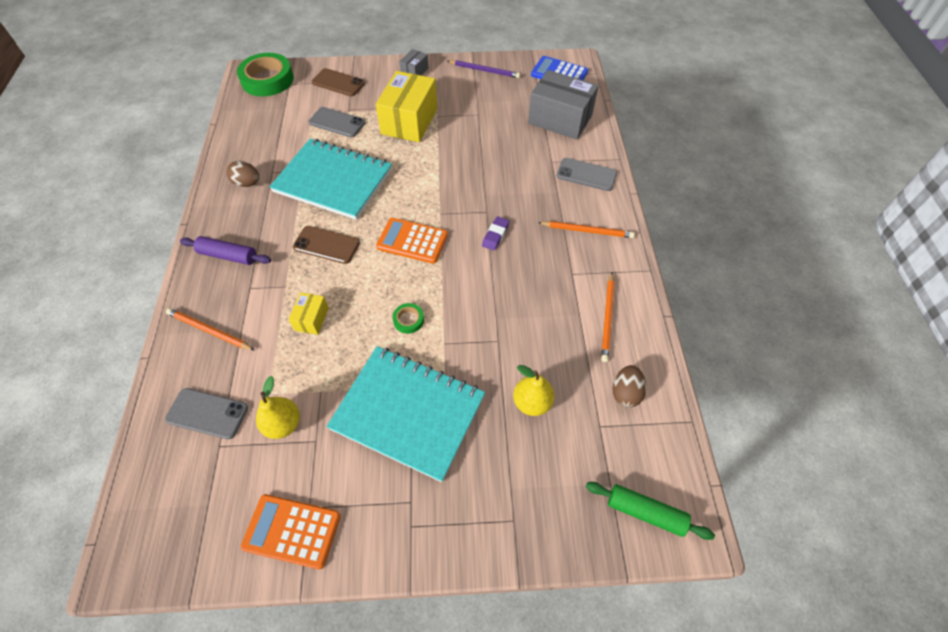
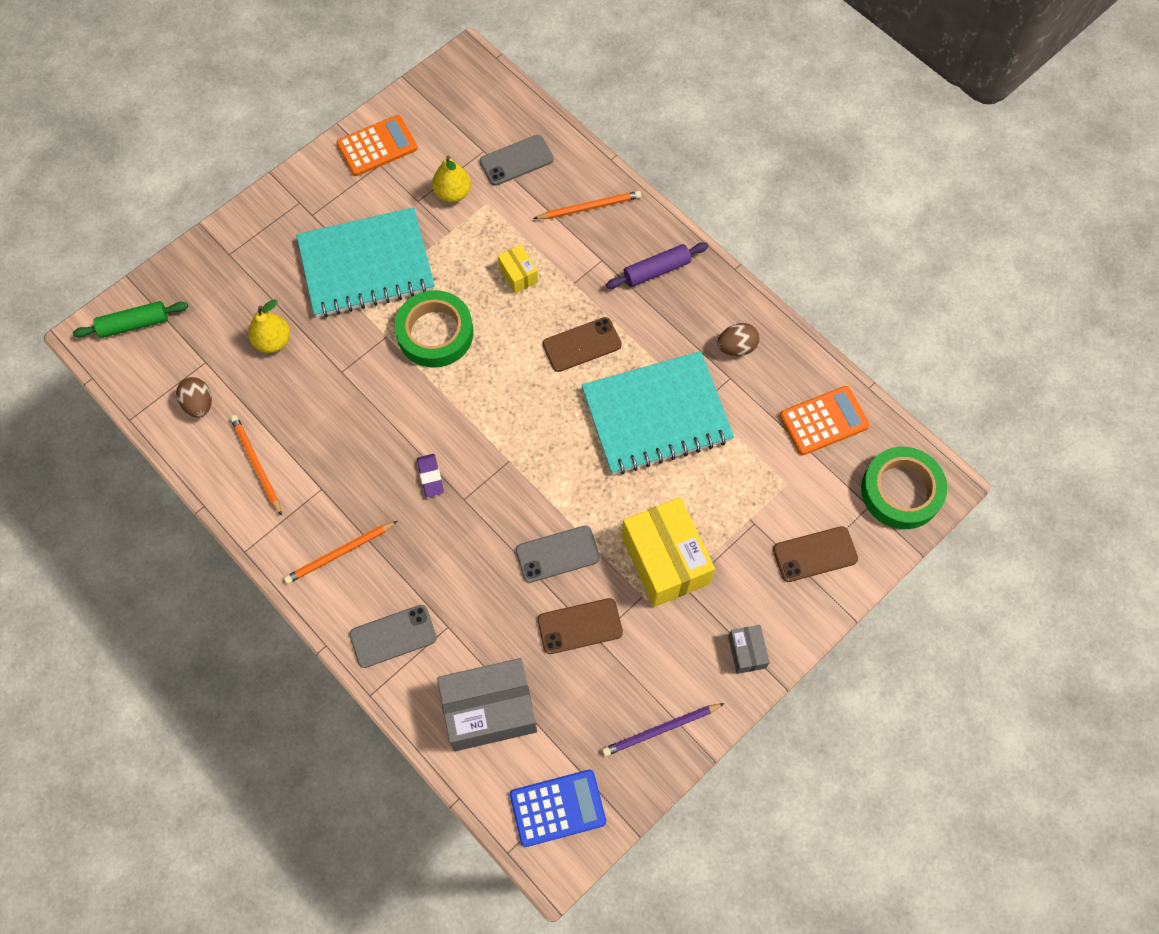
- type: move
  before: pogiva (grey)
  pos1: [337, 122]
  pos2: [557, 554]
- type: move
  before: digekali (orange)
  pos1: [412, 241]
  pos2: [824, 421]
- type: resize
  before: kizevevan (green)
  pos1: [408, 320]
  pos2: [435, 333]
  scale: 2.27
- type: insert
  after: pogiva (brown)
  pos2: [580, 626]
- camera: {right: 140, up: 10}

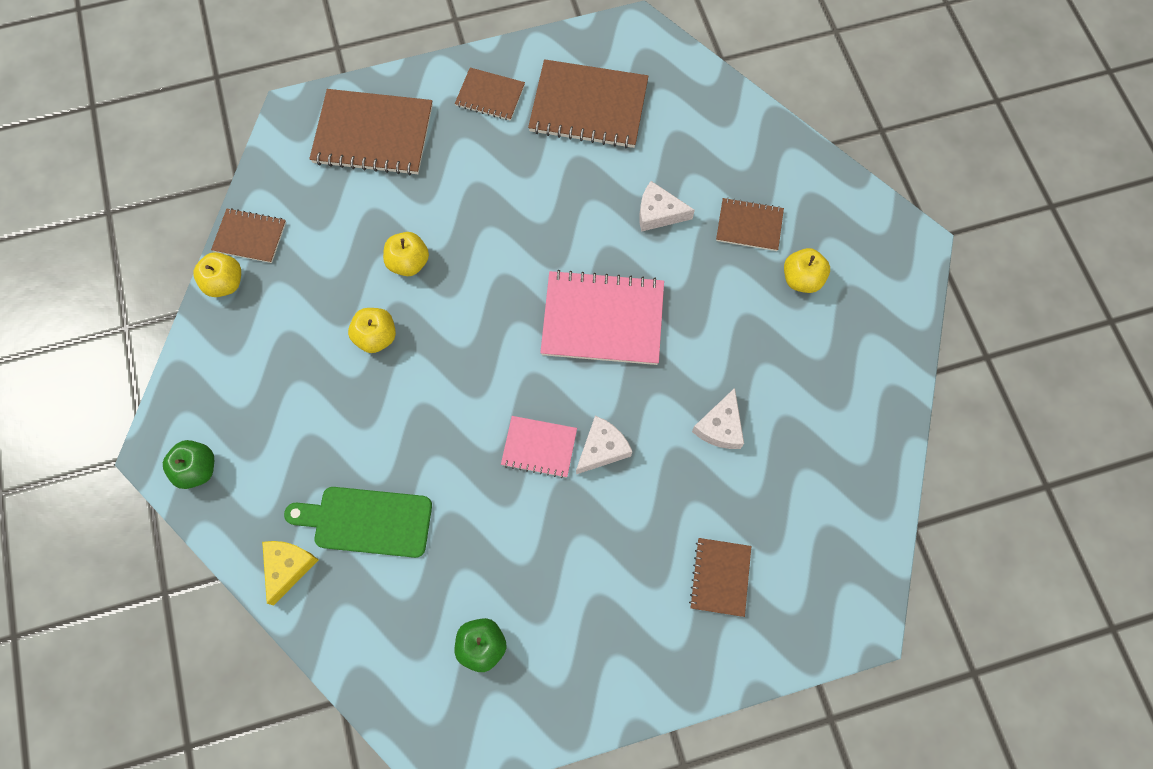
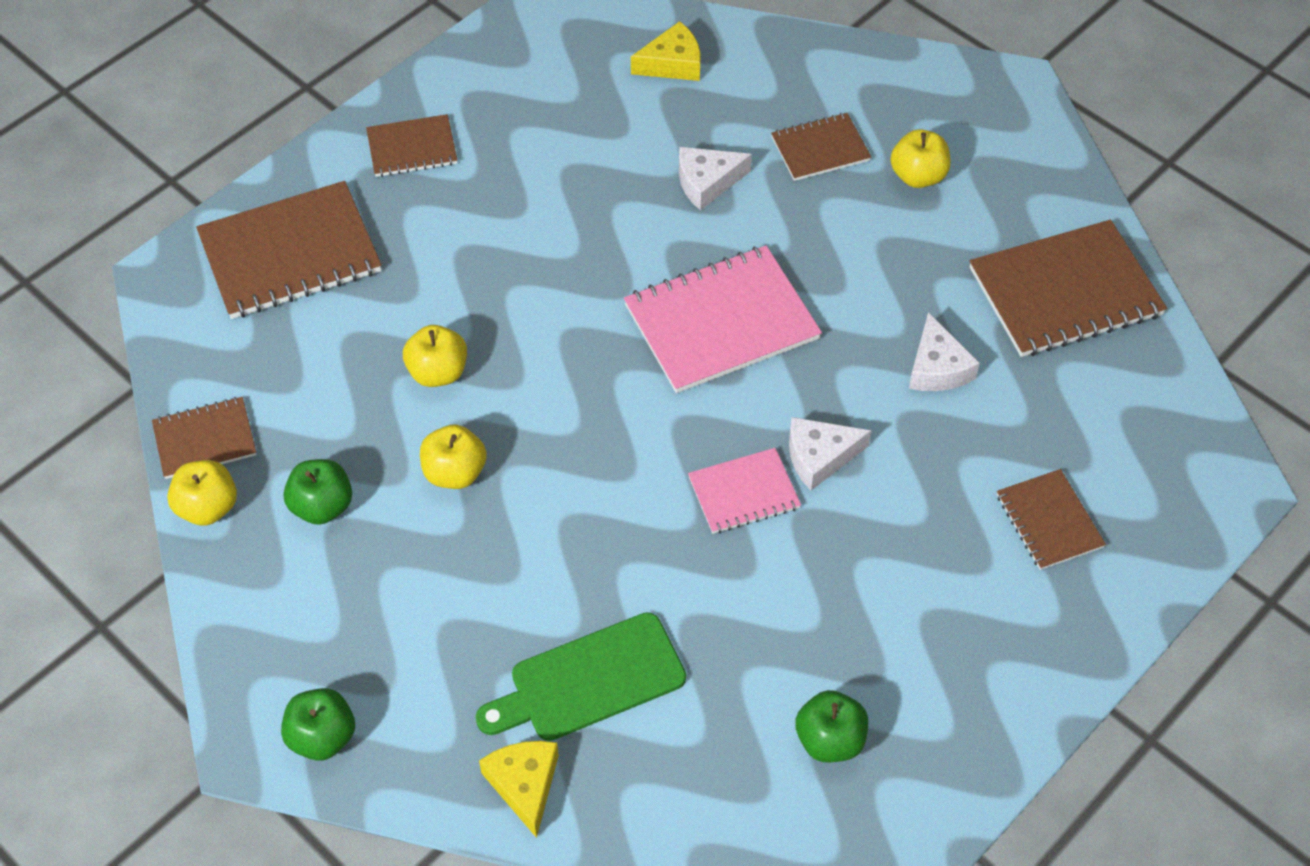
- type: move
  before: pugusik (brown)
  pos1: [588, 106]
  pos2: [1065, 292]
- type: rotate
  before: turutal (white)
  pos1: [602, 448]
  pos2: [819, 457]
  turn: -120
- type: insert
  after: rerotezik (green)
  pos2: [322, 506]
- type: insert
  after: turutal (yellow)
  pos2: [673, 63]
- camera: {right: -30, up: -15}

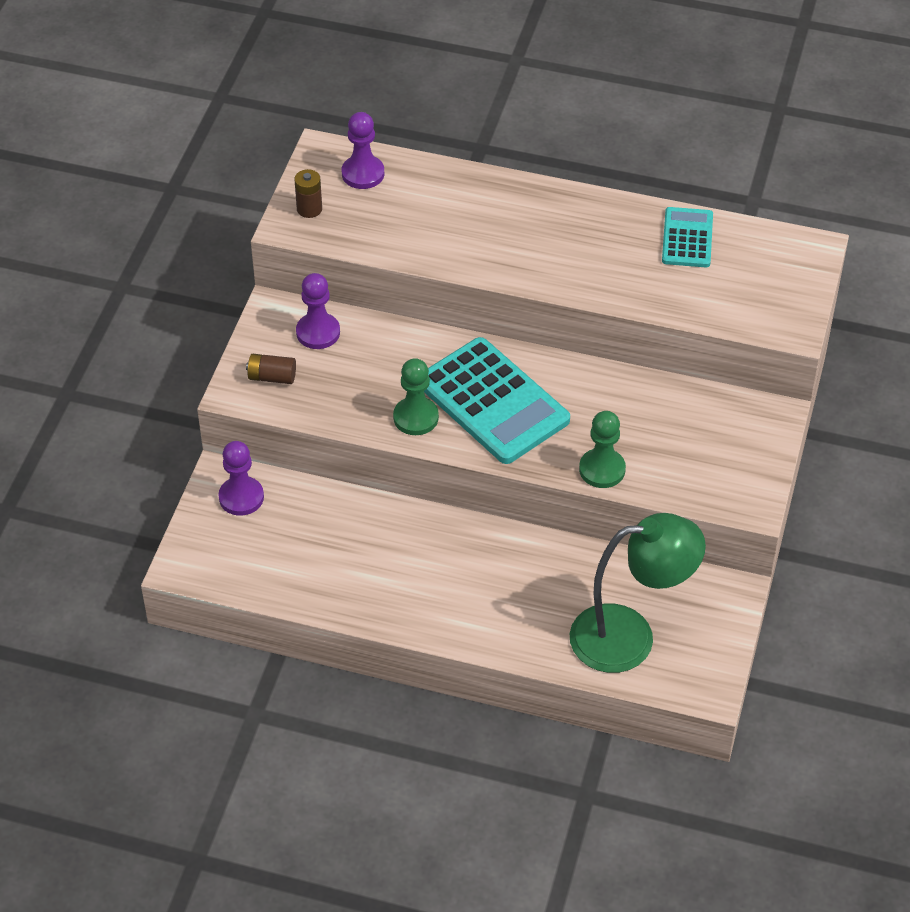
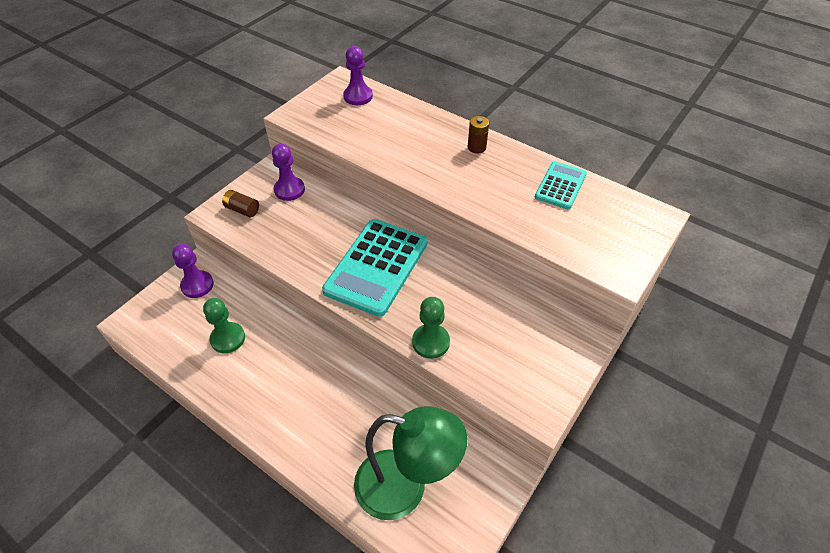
- type: move
  before: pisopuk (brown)
  pos1: [309, 209]
  pos2: [476, 147]
- type: move
  before: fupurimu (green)
  pos1: [416, 417]
  pos2: [228, 338]
- type: rotate
  before: digekali (turquoise)
  pos1: [492, 402]
  pos2: [376, 267]
  turn: 45
- camera: {right: 20, up: 0}

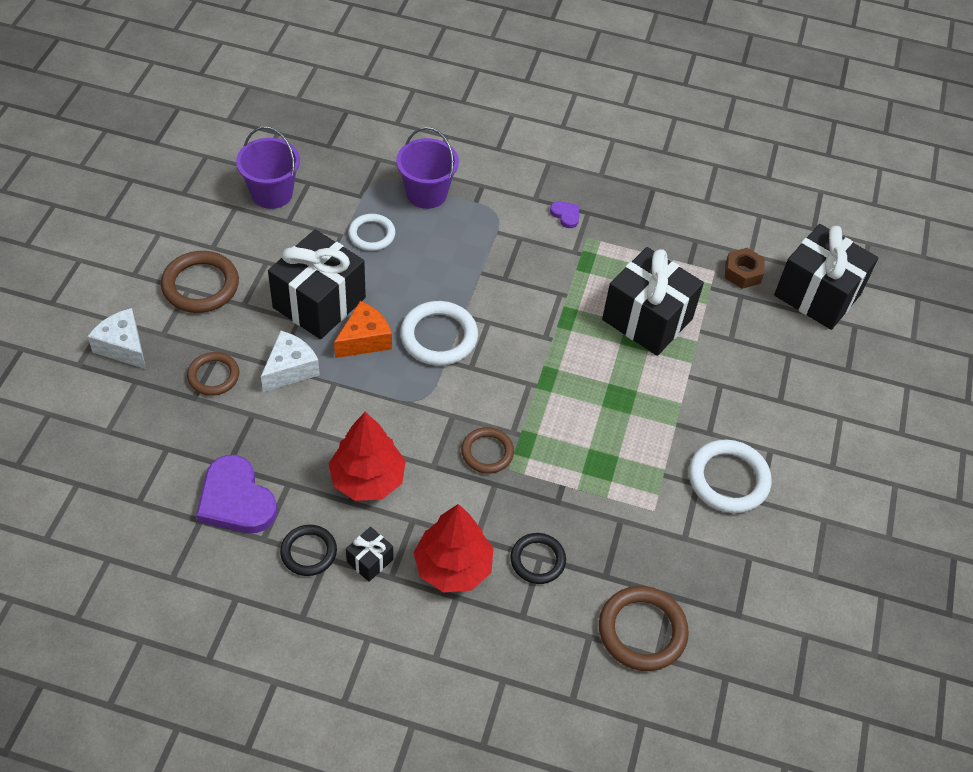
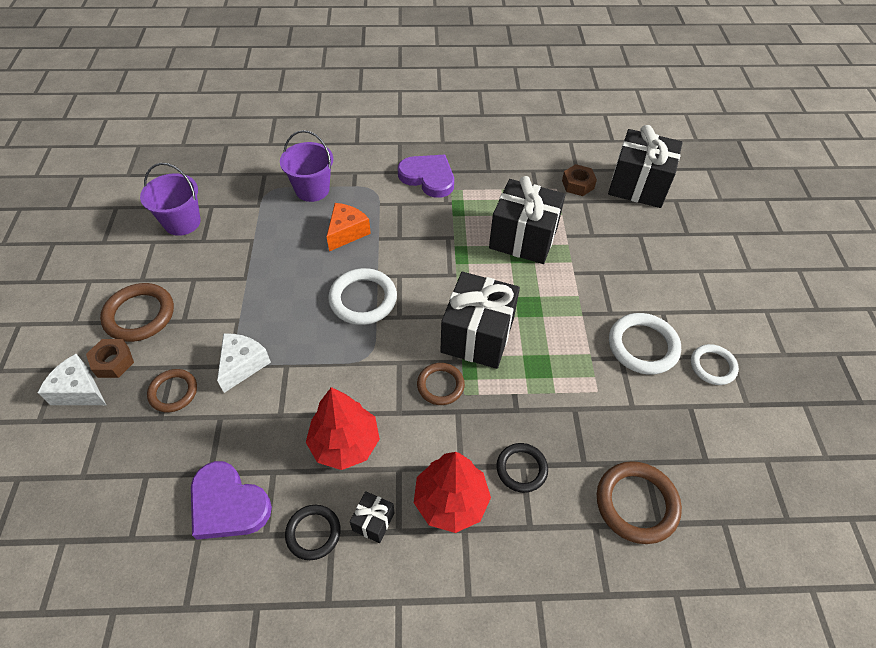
- type: move
  before: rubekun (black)
  pos1: [319, 302]
  pos2: [477, 335]
- type: move
  before: turutal (orange)
  pos1: [364, 340]
  pos2: [347, 232]
- type: move
  before: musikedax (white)
  pos1: [371, 234]
  pos2: [712, 366]
- type: resize
  before: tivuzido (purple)
  pos1: [566, 215]
  pos2: [428, 177]
  scale: 2.18
- type: insert
  after: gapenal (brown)
  pos2: [113, 362]
- camera: {right: -15, up: 0}

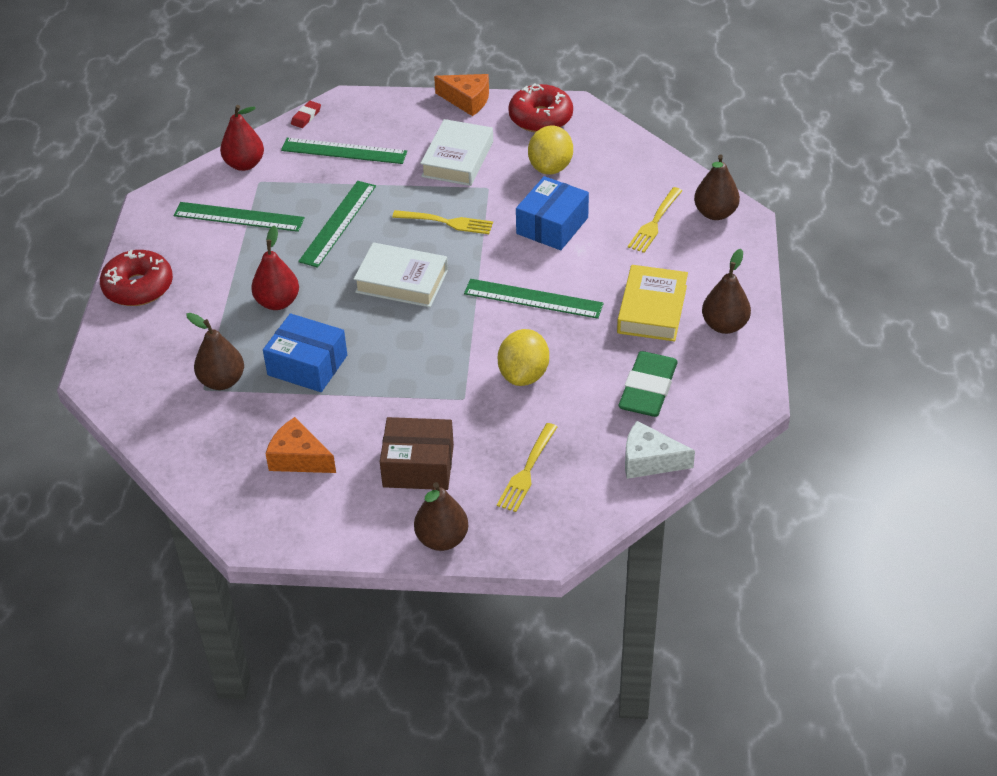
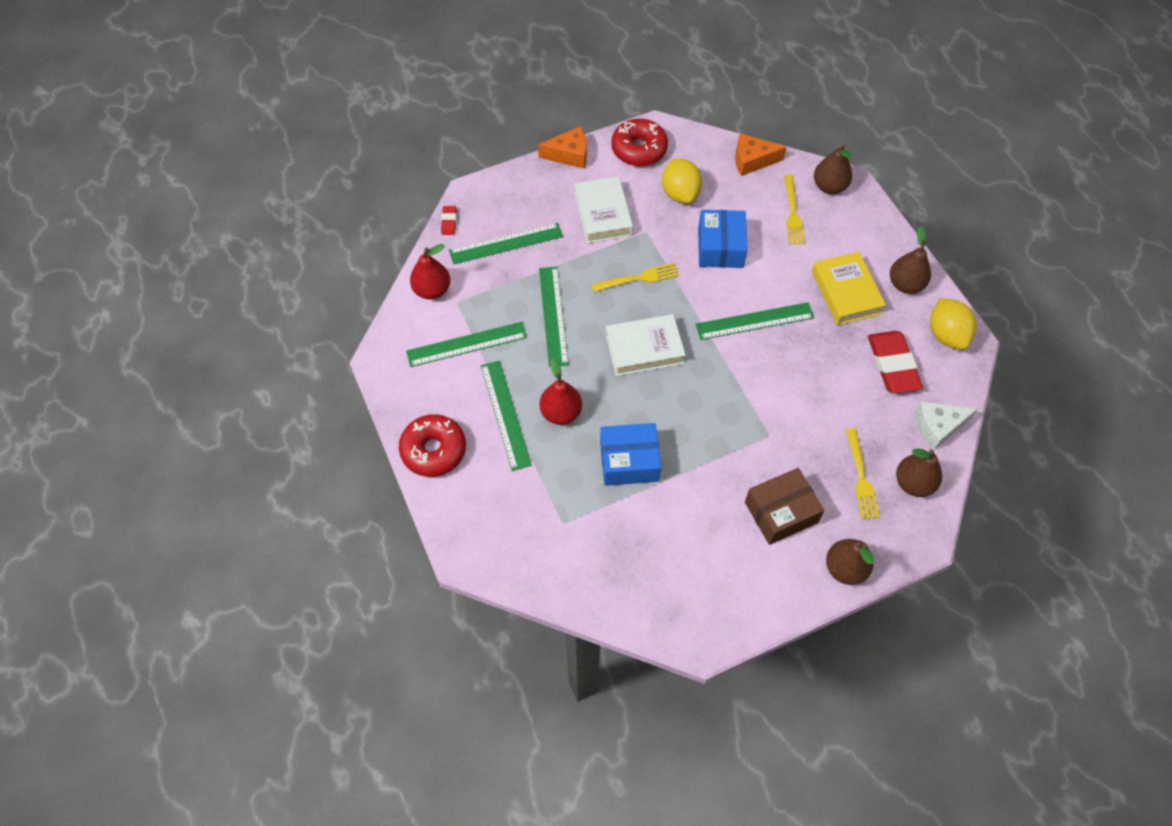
- type: move
  before: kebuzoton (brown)
  pos1: [222, 381]
  pos2: [913, 483]
- type: move
  before: turutal (orange)
  pos1: [299, 458]
  pos2: [752, 160]
- type: move
  before: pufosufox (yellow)
  pos1: [523, 375]
  pos2: [946, 335]
- type: recolor
  before: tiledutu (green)
  after: tiledutu (red)
  pos1: [648, 389]
  pos2: [893, 365]
- type: insert
  after: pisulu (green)
  pos2: [505, 414]
- camera: {right: -30, up: 15}

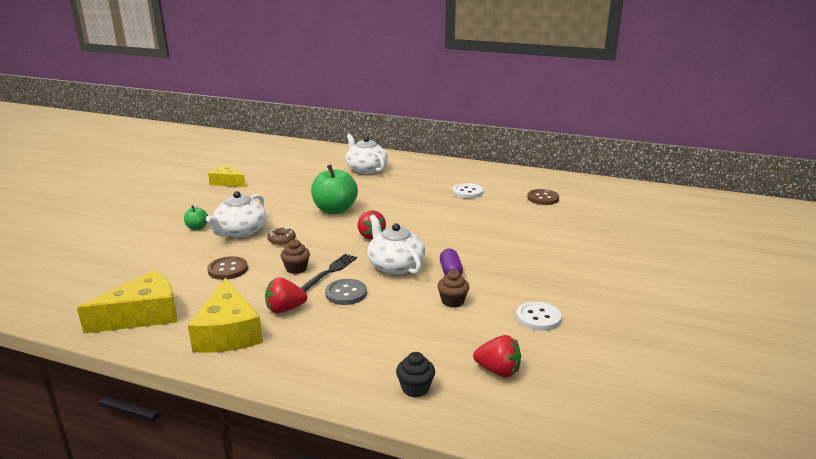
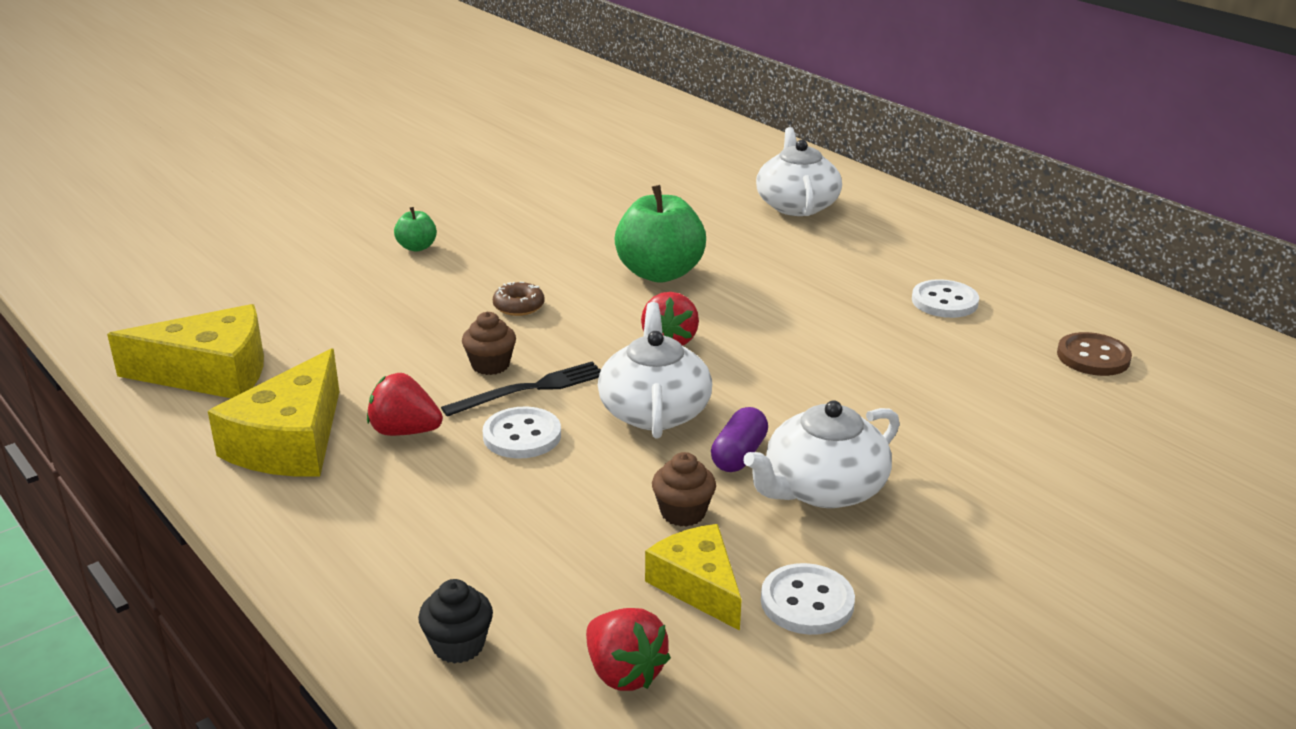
- type: move
  before: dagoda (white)
  pos1: [240, 231]
  pos2: [822, 489]
- type: delete
  before: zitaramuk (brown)
  pos1: [228, 269]
- type: move
  before: turutal (yellow)
  pos1: [227, 182]
  pos2: [698, 585]
- type: recolor
  before: zitaramuk (grey)
  after: zitaramuk (white)
  pos1: [346, 293]
  pos2: [522, 436]
- camera: {right: 30, up: 5}

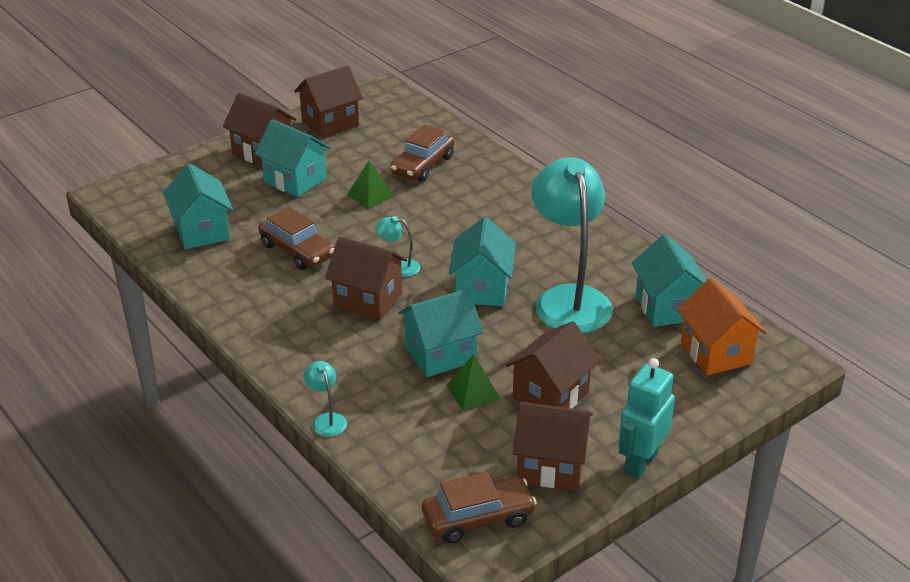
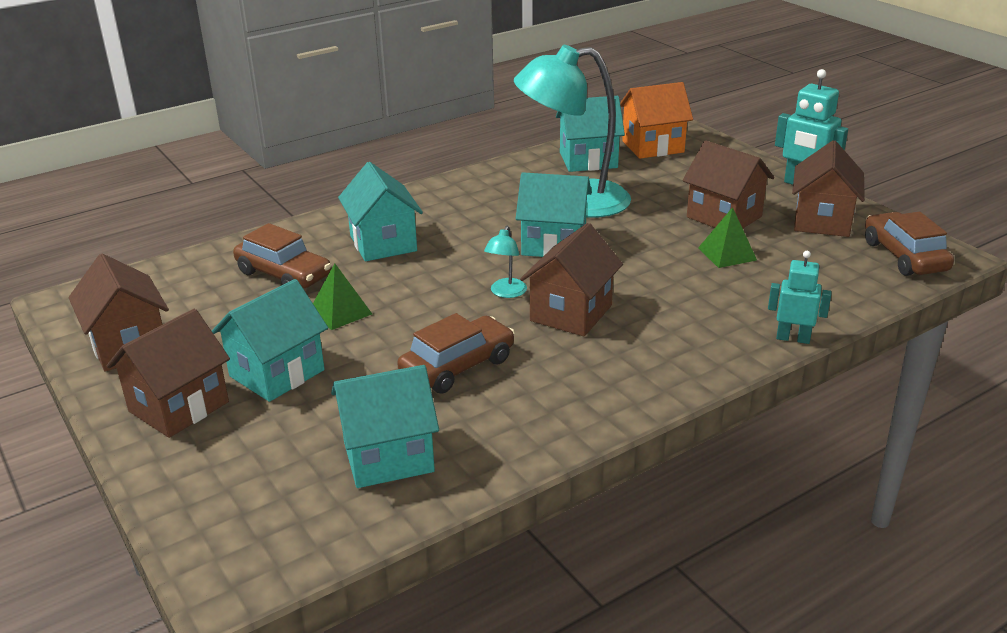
- type: replace
  before: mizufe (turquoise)
  after: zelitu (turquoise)
  pos1: [327, 420]
  pos2: [793, 338]
- type: move
  before: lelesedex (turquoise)
  pos1: [440, 354]
  pos2: [383, 243]
- camera: {right: -85, up: -5}

